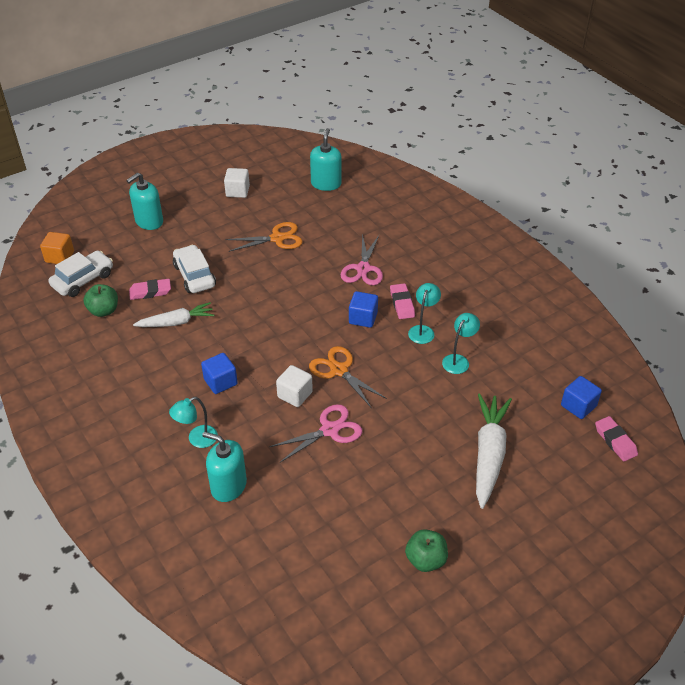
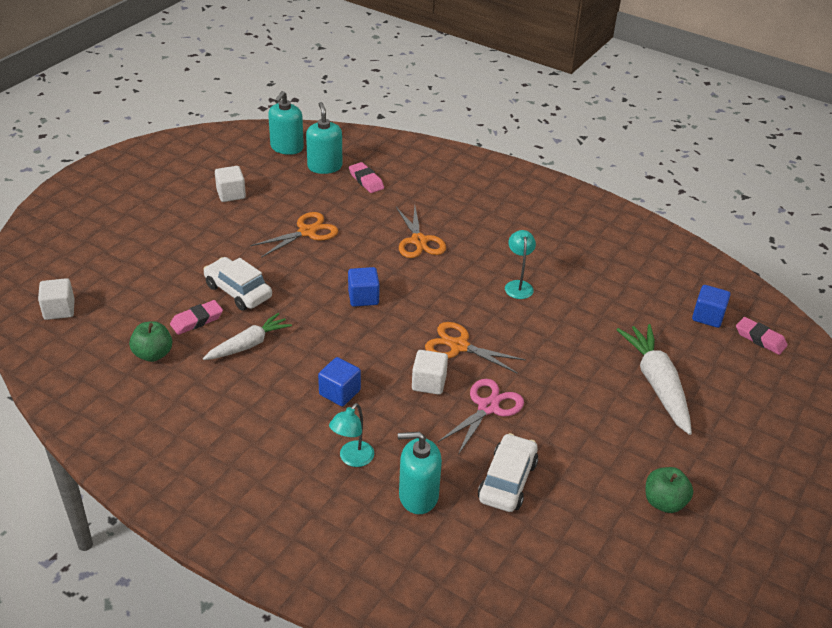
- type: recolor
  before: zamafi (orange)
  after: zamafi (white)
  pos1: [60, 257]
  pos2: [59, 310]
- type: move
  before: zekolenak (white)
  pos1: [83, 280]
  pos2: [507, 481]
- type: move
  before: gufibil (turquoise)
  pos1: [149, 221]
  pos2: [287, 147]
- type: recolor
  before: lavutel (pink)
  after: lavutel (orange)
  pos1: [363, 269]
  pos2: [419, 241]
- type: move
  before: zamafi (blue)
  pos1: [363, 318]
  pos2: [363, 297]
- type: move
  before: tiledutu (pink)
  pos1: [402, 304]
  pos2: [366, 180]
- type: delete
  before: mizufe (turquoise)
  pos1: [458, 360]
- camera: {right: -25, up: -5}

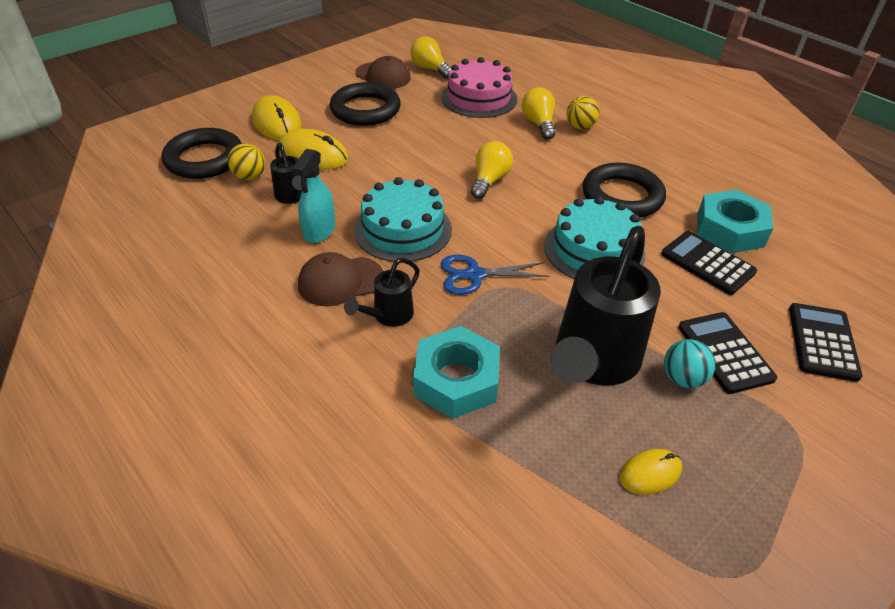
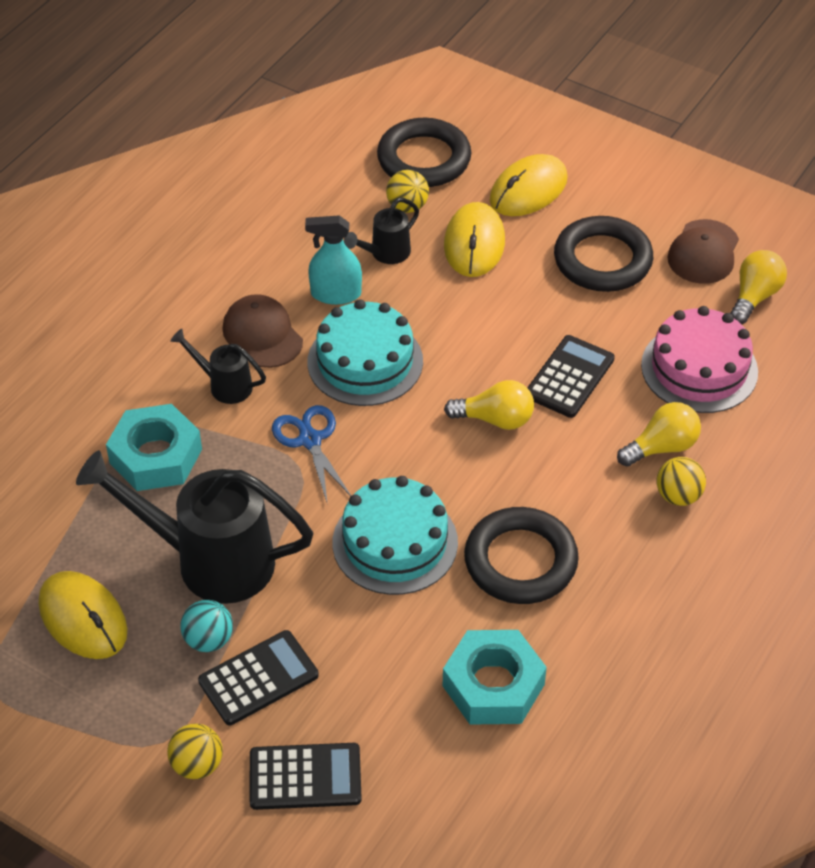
- type: resize
  before: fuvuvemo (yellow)
  pos1: [650, 473]
  pos2: [83, 618]
  scale: 1.75
- type: move
  before: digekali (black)
  pos1: [707, 263]
  pos2: [569, 377]
- type: insert
  after: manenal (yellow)
  pos2: [197, 764]
- camera: {right: 75, up: 5}

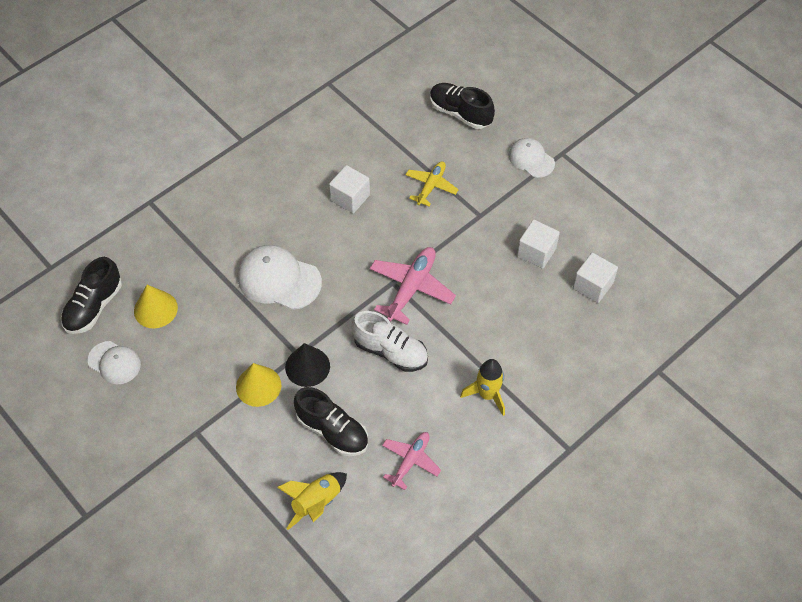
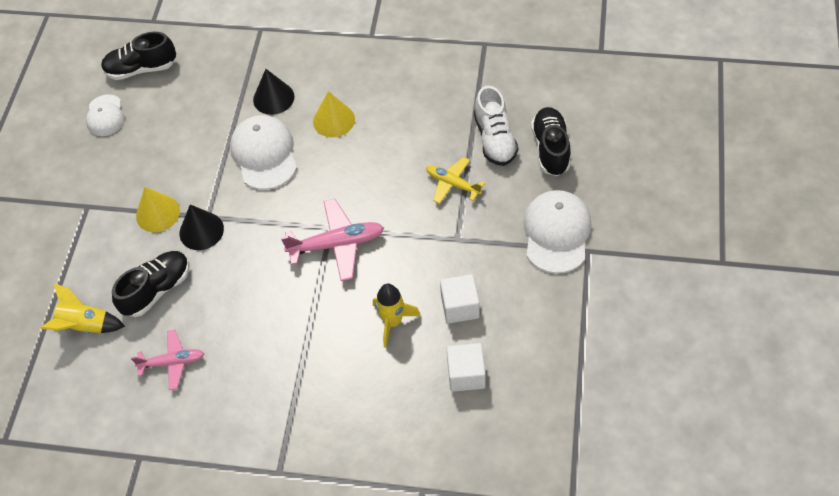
- type: move
  before: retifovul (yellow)
  pos1: [155, 309]
  pos2: [334, 120]
- type: rotate
  before: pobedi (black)
  pos1: [332, 431]
  pos2: [157, 289]
  turn: -135
- type: delete
  before: zamafi (white)
  pos1: [350, 198]
- type: move
  before: pobedi (white)
  pos1: [390, 351]
  pos2: [495, 139]
- type: rotate
  before: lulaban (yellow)
  pos1: [431, 186]
  pos2: [452, 184]
  turn: -135
- type: move
  before: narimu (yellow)
  pos1: [487, 395]
  pos2: [393, 322]
- type: resize
  before: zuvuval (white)
  pos1: [531, 159]
  pos2: [556, 233]
  scale: 1.63
- type: insert
  after: retifovul (black)
  pos2: [273, 98]
- camera: {right: 55, up: 0}

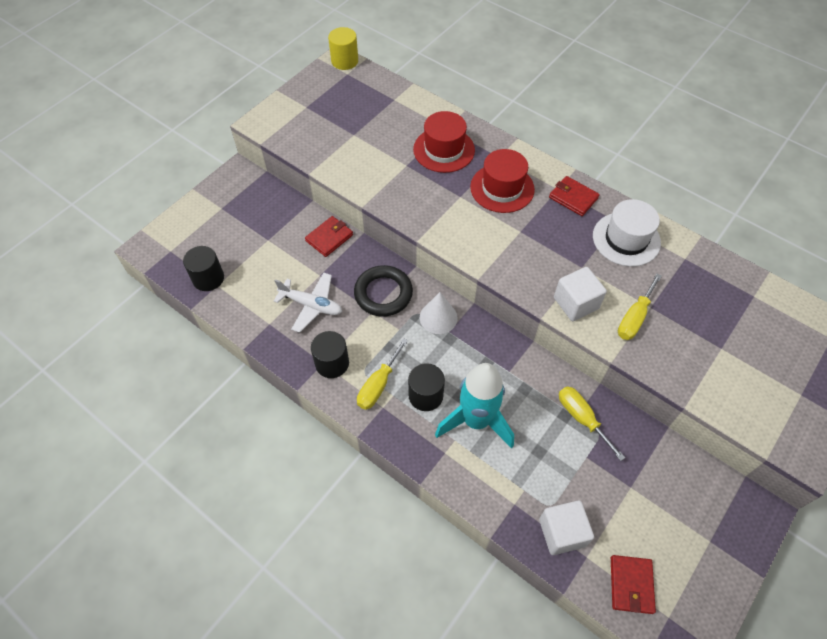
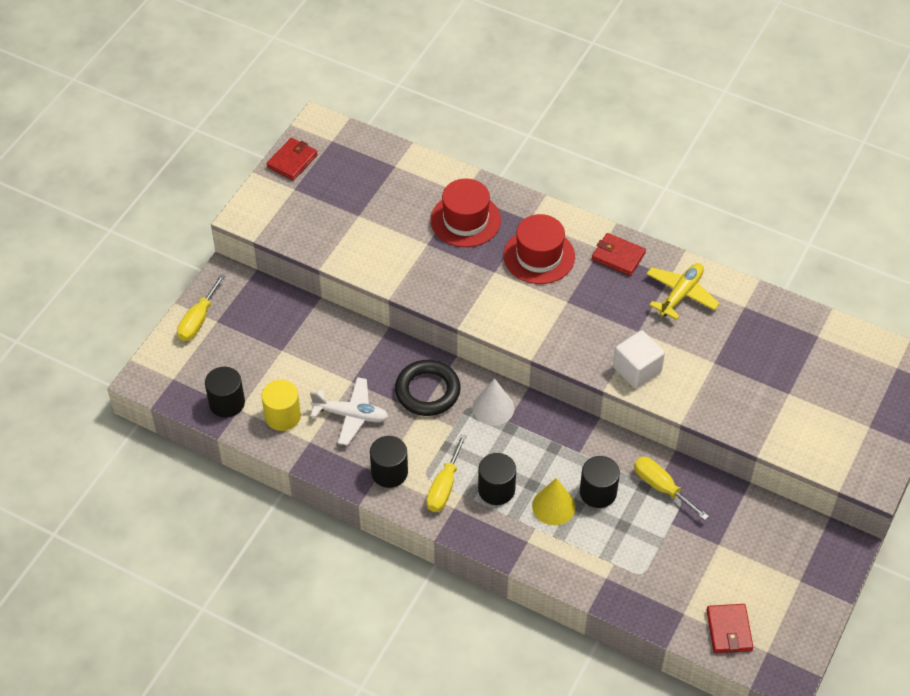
- type: move
  before: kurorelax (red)
  pos1: [329, 238]
  pos2: [292, 161]
- type: move
  before: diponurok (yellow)
  pos1: [344, 61]
  pos2: [282, 416]
- type: replace
  before: narimu (turquoise)
  after: retifovul (yellow)
  pos1: [476, 421]
  pos2: [553, 506]
- type: delete
  before: zamafi (white)
  pos1: [562, 532]
- type: replace
  before: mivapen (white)
  after: lulaban (yellow)
  pos1: [626, 239]
  pos2: [681, 294]
- type: move
  before: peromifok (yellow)
  pos1: [634, 318]
  pos2: [198, 320]
- type: insert
  after: diponurok (black)
  pos2: [598, 492]
- camera: {right: -10, up: -5}

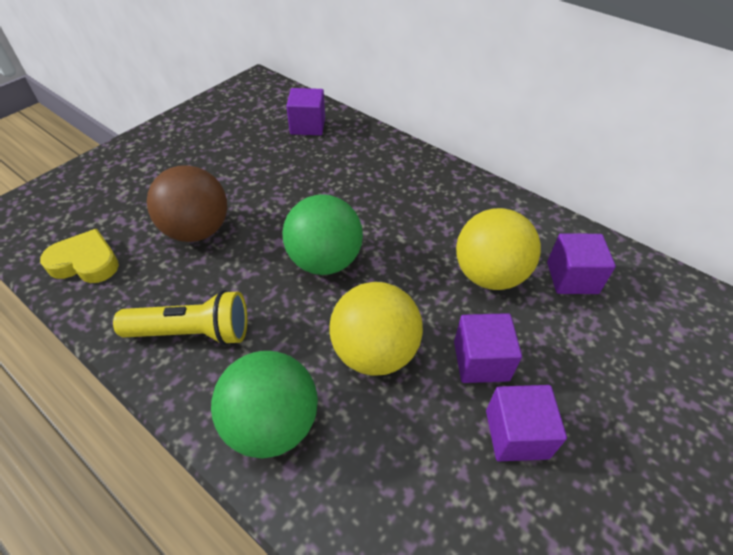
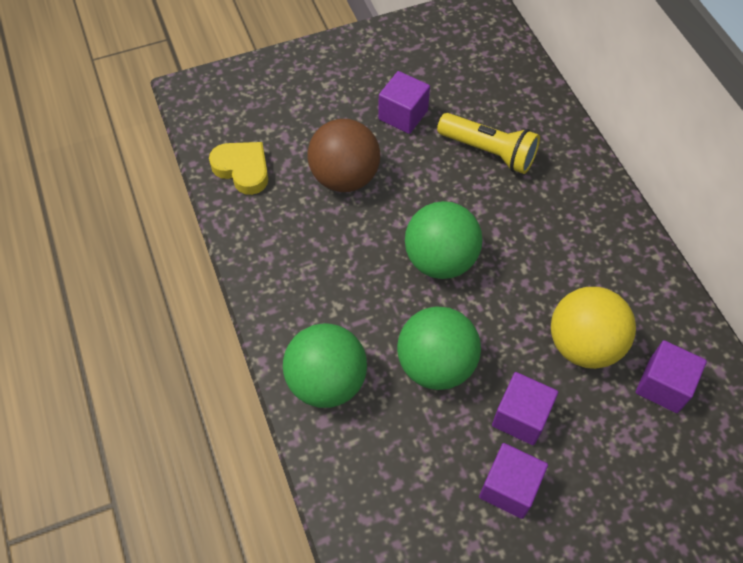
- type: move
  before: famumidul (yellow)
  pos1: [193, 332]
  pos2: [489, 152]
- type: move
  before: zamafi (purple)
  pos1: [307, 126]
  pos2: [403, 115]
- type: recolor
  before: manenal (yellow)
  after: manenal (green)
  pos1: [374, 352]
  pos2: [436, 364]
- camera: {right: 30, up: 10}

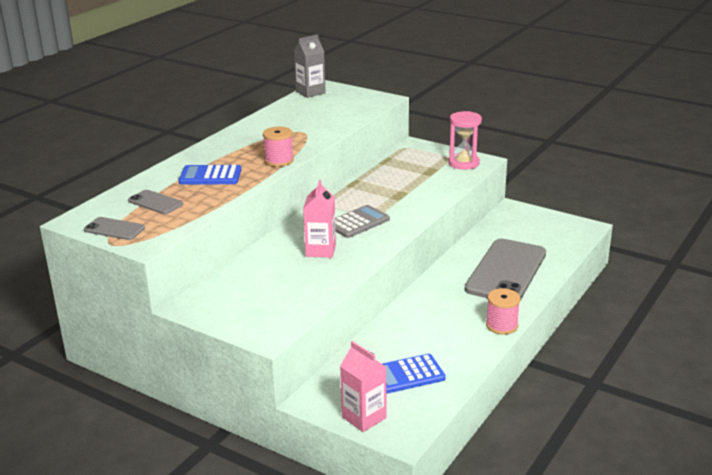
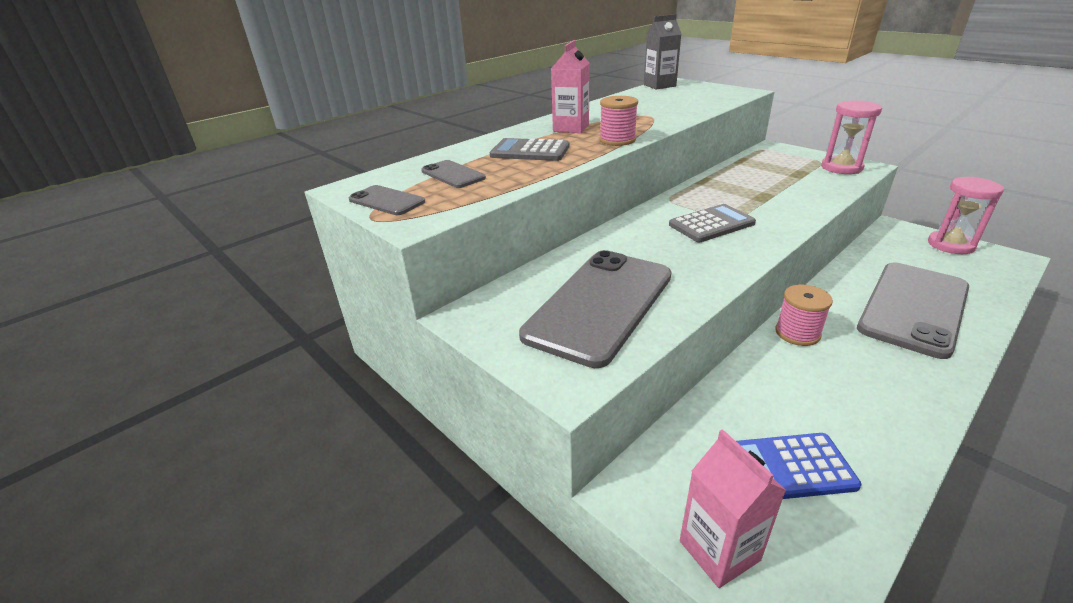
- type: recolor
  before: digekali (blue)
  after: digekali (grey)
  pos1: [210, 176]
  pos2: [530, 151]
- type: move
  before: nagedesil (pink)
  pos1: [320, 250]
  pos2: [571, 128]
- type: move
  before: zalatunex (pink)
  pos1: [502, 325]
  pos2: [797, 333]
- type: insert
  after: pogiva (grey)
  pos2: [600, 305]
- type: insert
  after: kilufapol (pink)
  pos2: [950, 245]
- camera: {right: 15, up: 5}

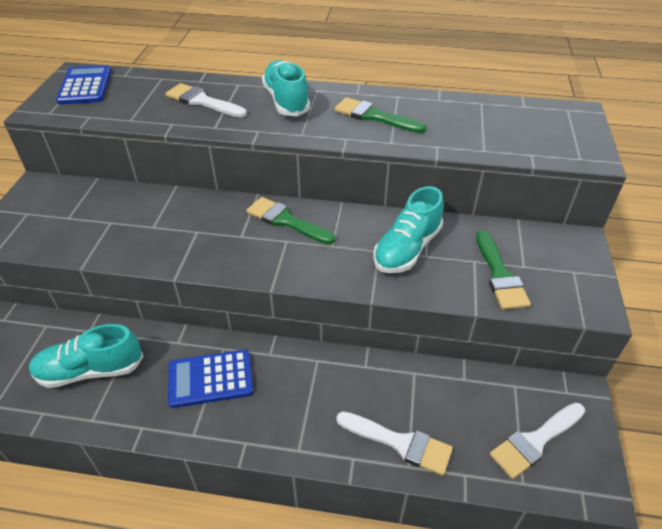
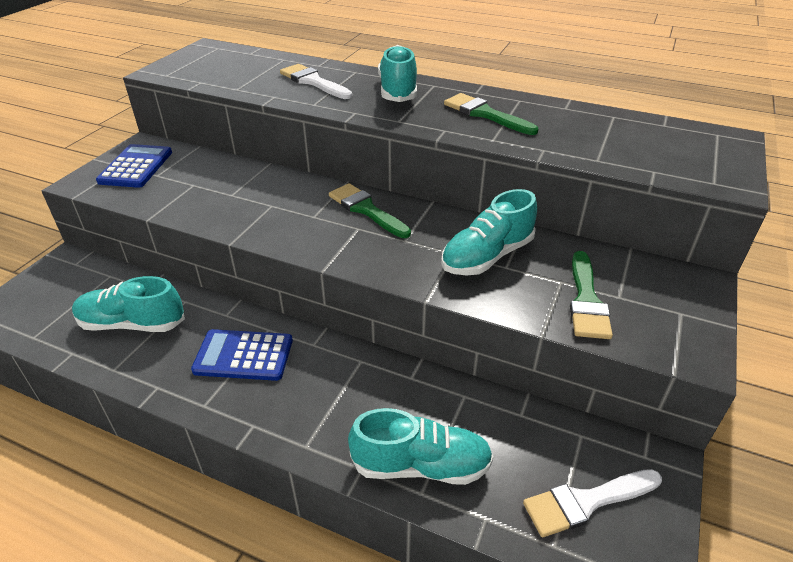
- type: move
  before: digekali (blue)
  pos1: [85, 86]
  pos2: [136, 167]
- type: replace
  before: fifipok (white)
  after: pobedi (turquoise)
  pos1: [400, 443]
  pos2: [421, 465]
- camera: {right: 15, up: -5}

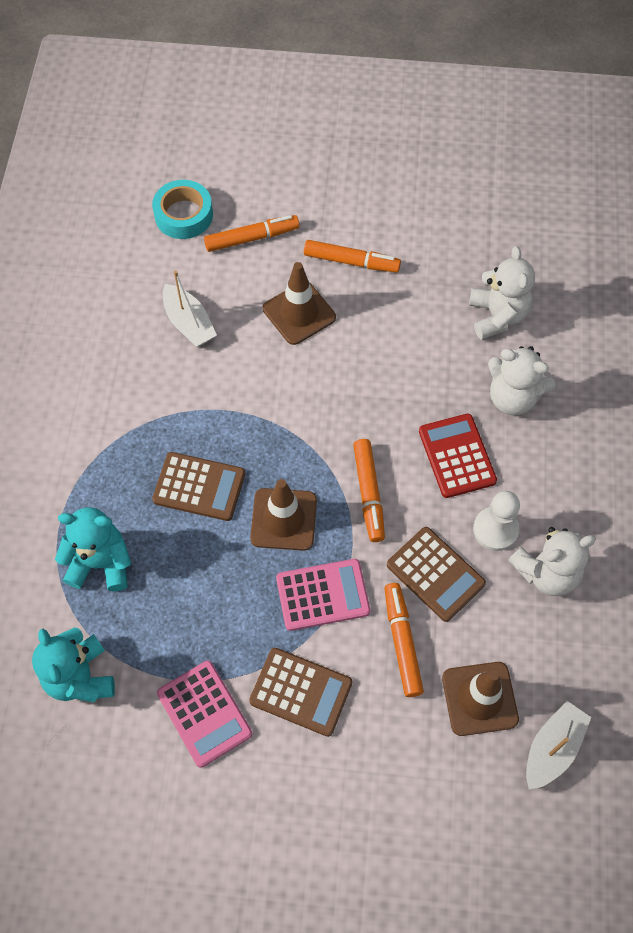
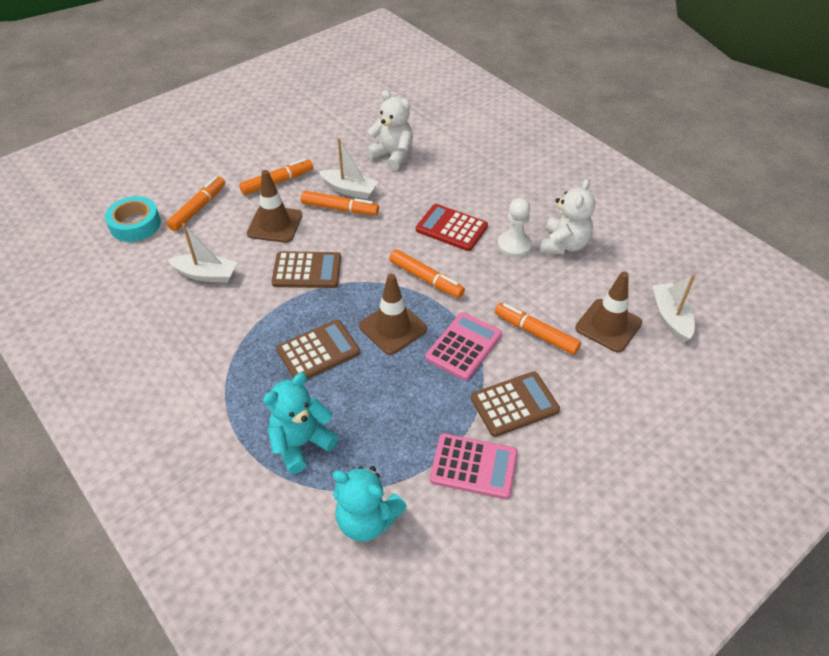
- type: move
  before: digekali (brown)
  pos1: [435, 574]
  pos2: [307, 271]
- type: delete
  before: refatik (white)
  pos1: [512, 397]
- type: insert
  after: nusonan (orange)
  pos2: [340, 209]
- type: insert
  after: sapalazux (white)
  pos2: [349, 190]
- camera: {right: -45, up: -15}

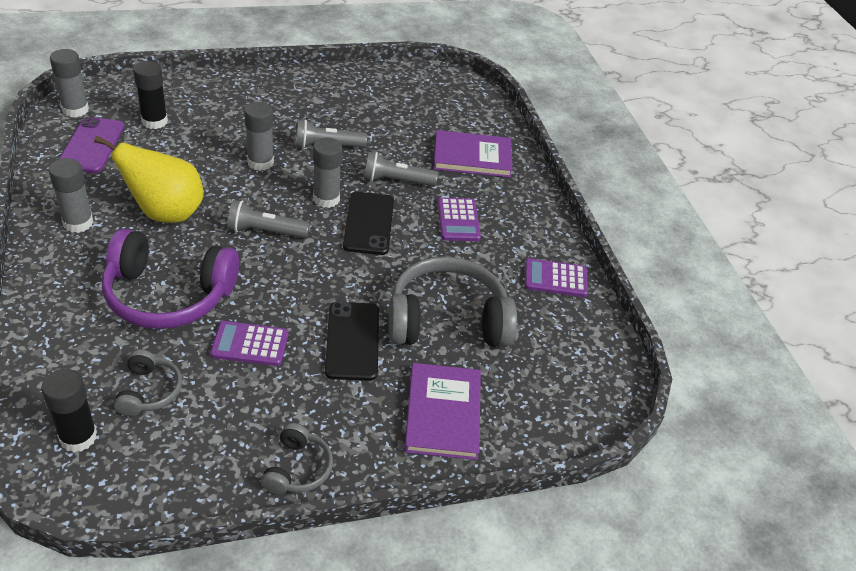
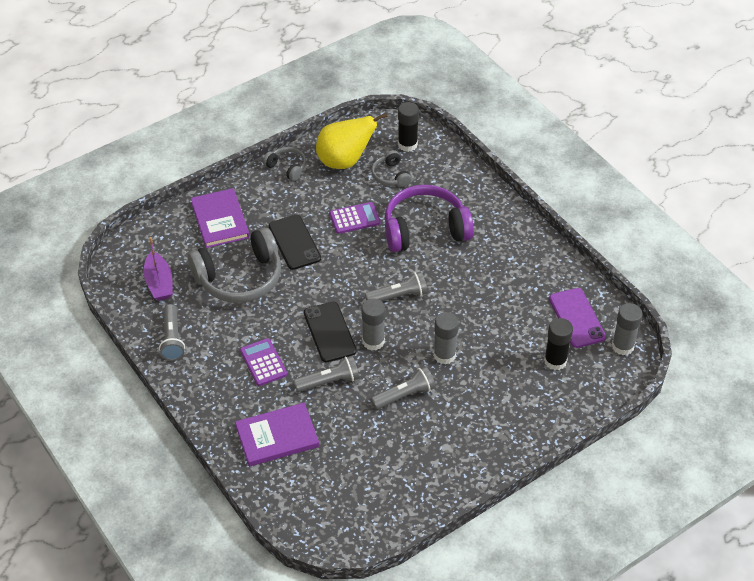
- type: delete
  before: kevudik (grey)
  pos1: [78, 223]
- type: move
  before: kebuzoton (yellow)
  pos1: [165, 213]
  pos2: [344, 161]
- type: rotate
  before: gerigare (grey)
  pos1: [297, 469]
  pos2: [287, 167]
  turn: 135
- type: replace
  before: digekali (purple)
  after: famumidul (grey)
  pos1: [555, 278]
  pos2: [172, 339]
- type: insert
  after: sapalazux (purple)
  pos2: [159, 283]
- camera: {right: 165, up: 5}

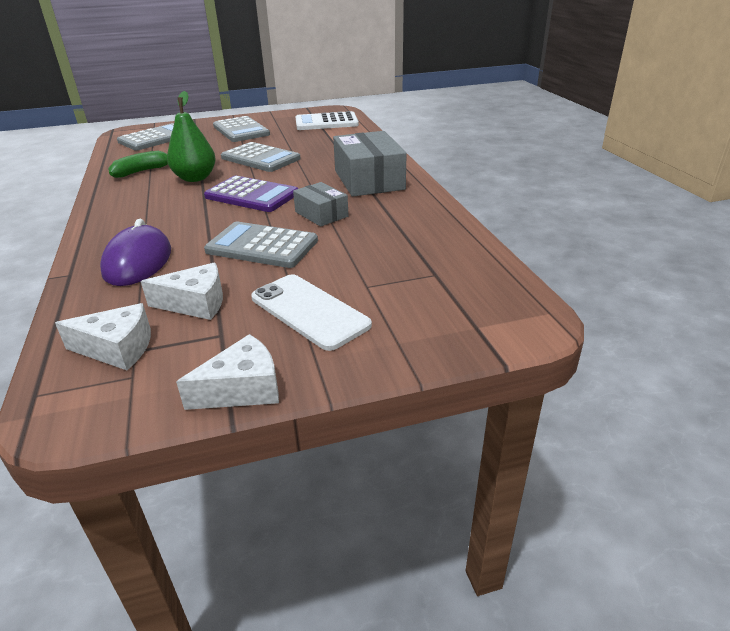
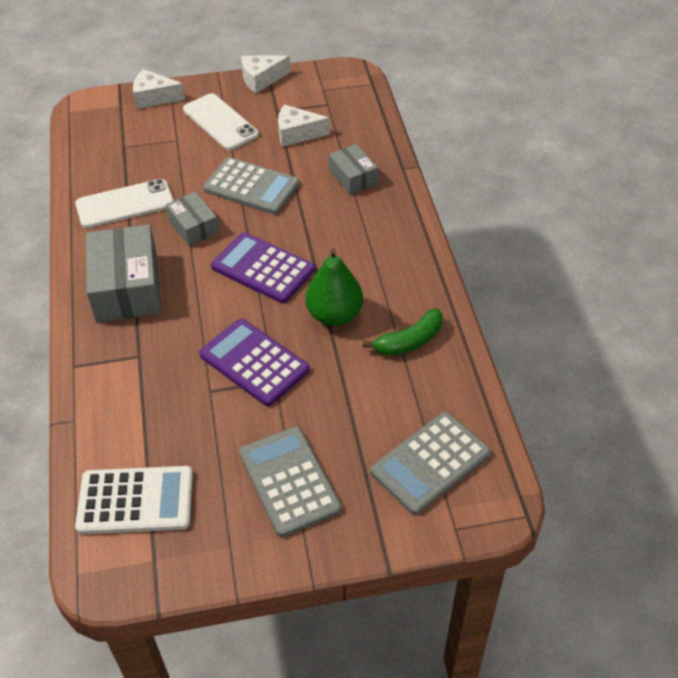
- type: move
  before: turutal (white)
  pos1: [117, 348]
  pos2: [154, 98]
- type: replace
  before: fuvuvemo (purple)
  after: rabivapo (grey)
  pos1: [138, 261]
  pos2: [353, 177]
- type: recolor
  before: digekali (grey)
  after: digekali (purple)
  pos1: [260, 158]
  pos2: [254, 362]
- type: insert
  after: pogiva (white)
  pos2: [125, 204]
- camera: {right: -175, up: 15}

